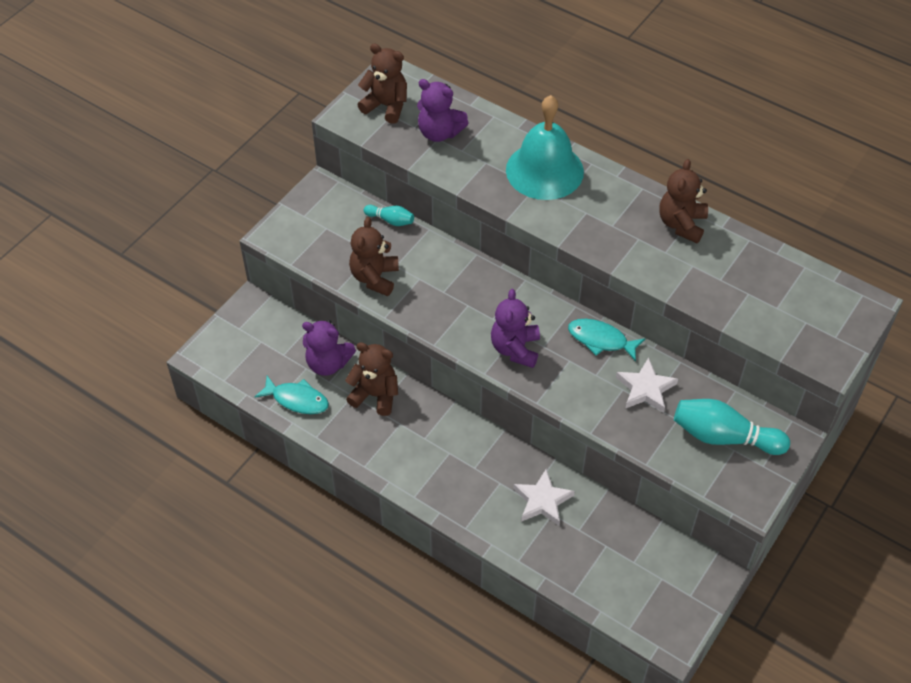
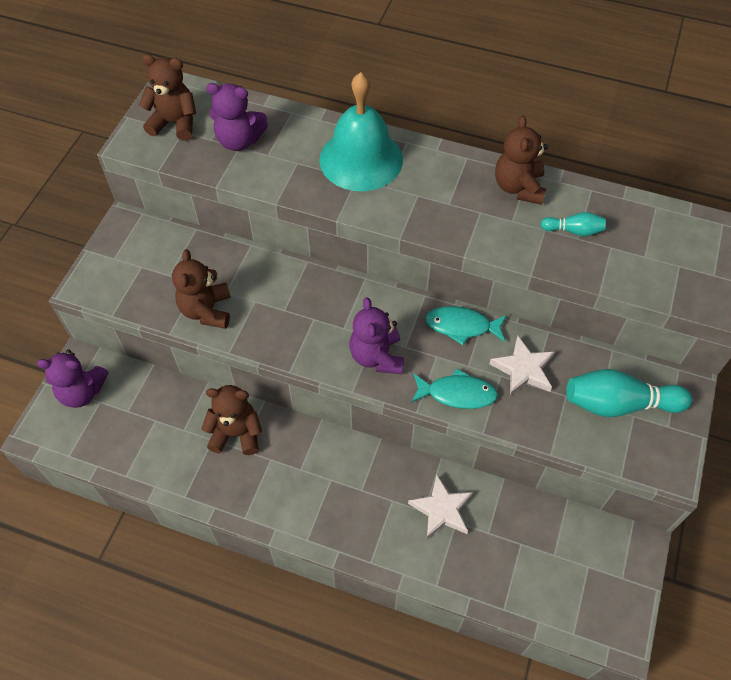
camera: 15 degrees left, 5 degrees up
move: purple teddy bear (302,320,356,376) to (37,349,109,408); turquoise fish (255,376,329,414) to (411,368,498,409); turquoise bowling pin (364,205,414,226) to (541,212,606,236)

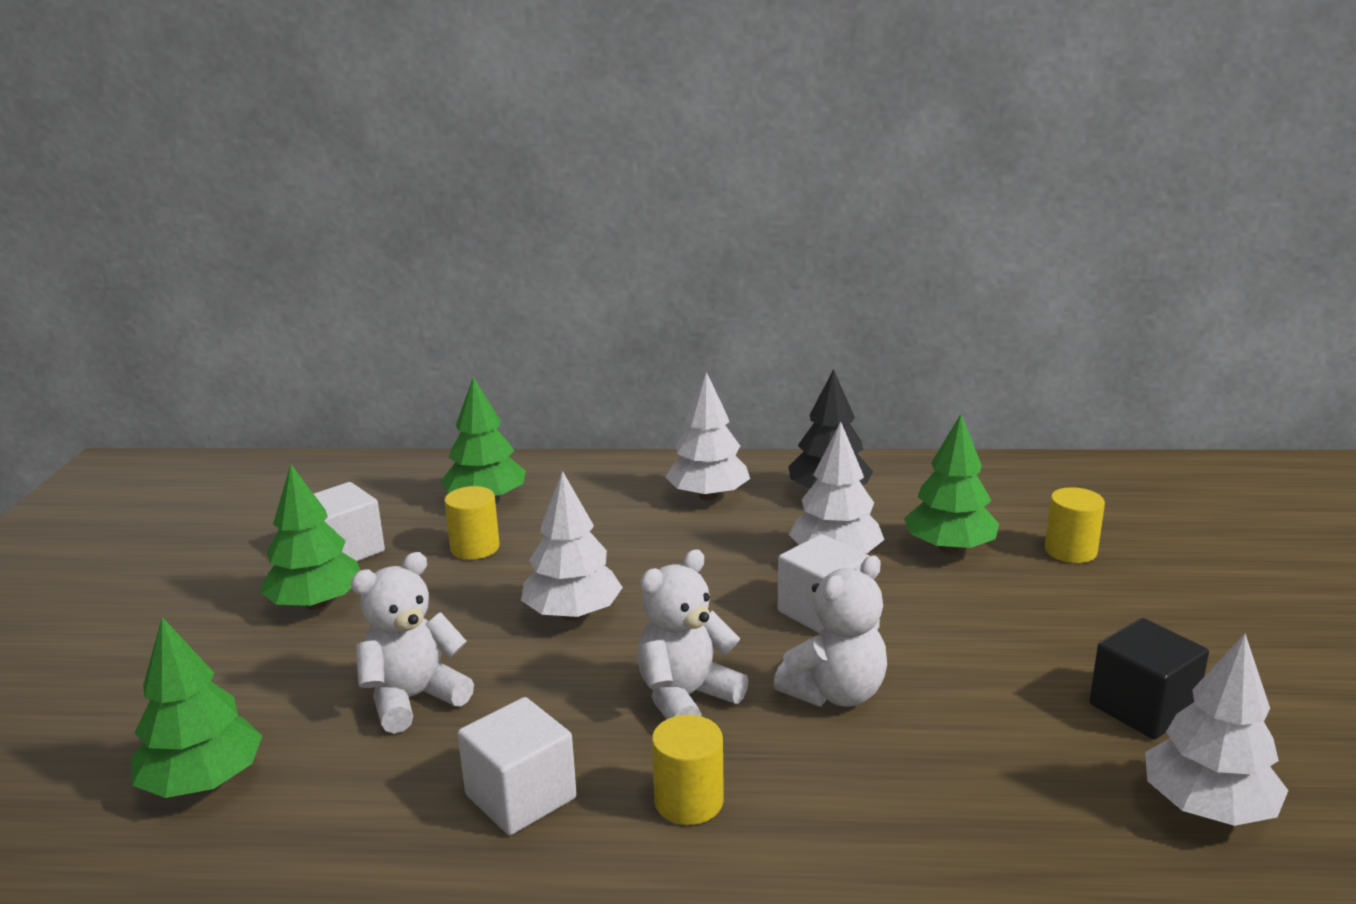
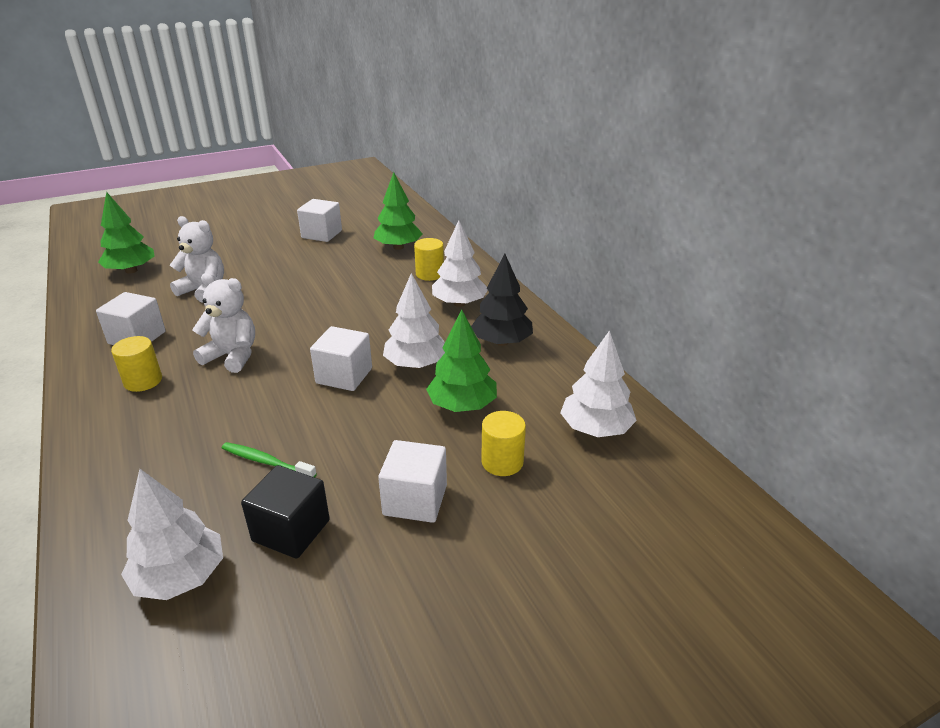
camera: 60 degrees right, 10 degrees up
delete: green tree (259,464,361,610); white teddy bear (774,555,887,707)
insert: green toothbrush (222,442,317,477); white cube (378,440,447,523)
move: yellow cylinder (444,486,500,560) to (414,238,444,281); white tree (521,471,623,620) to (560,330,637,437)

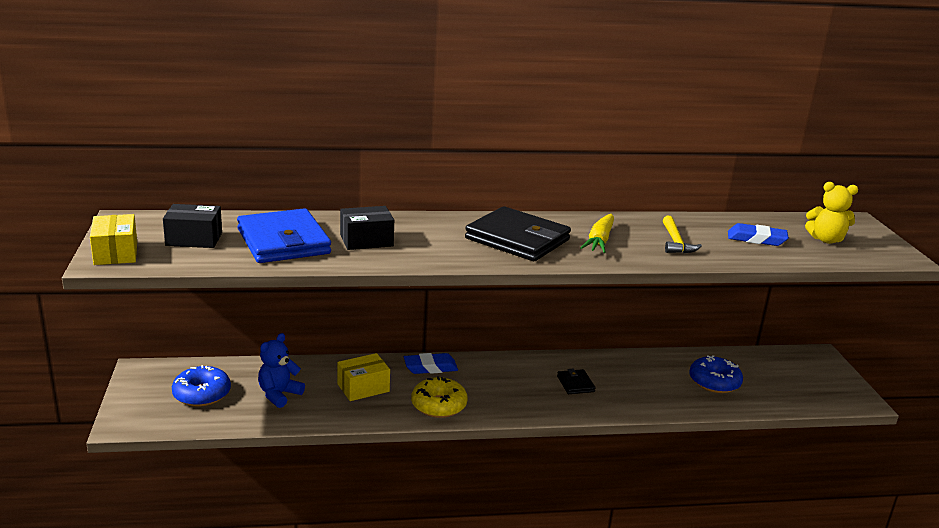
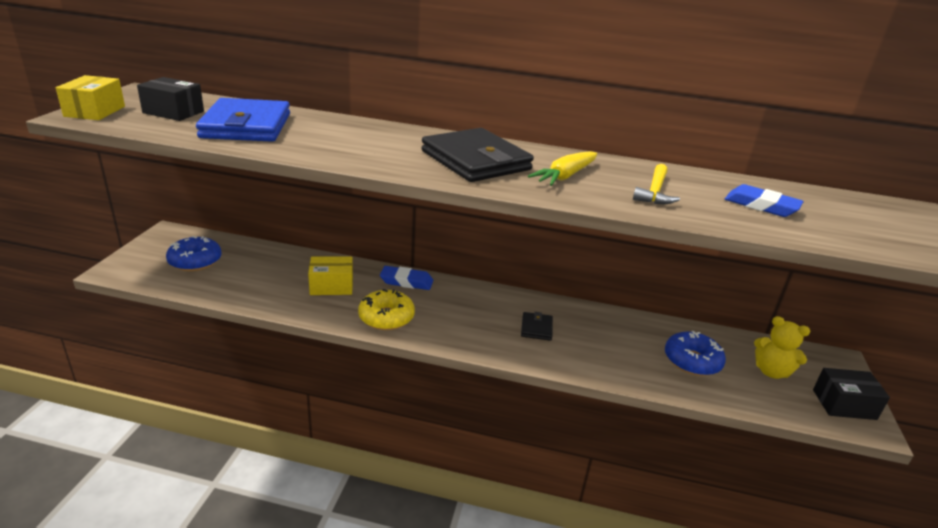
camera: 20 degrees right, 5 degrees up
delete: blue teddy bear (258,333,305,408)
move: yellow teddy bear (805,182,858,244) to (754,316,810,379); black box (340,206,394,250) to (813,368,890,420)

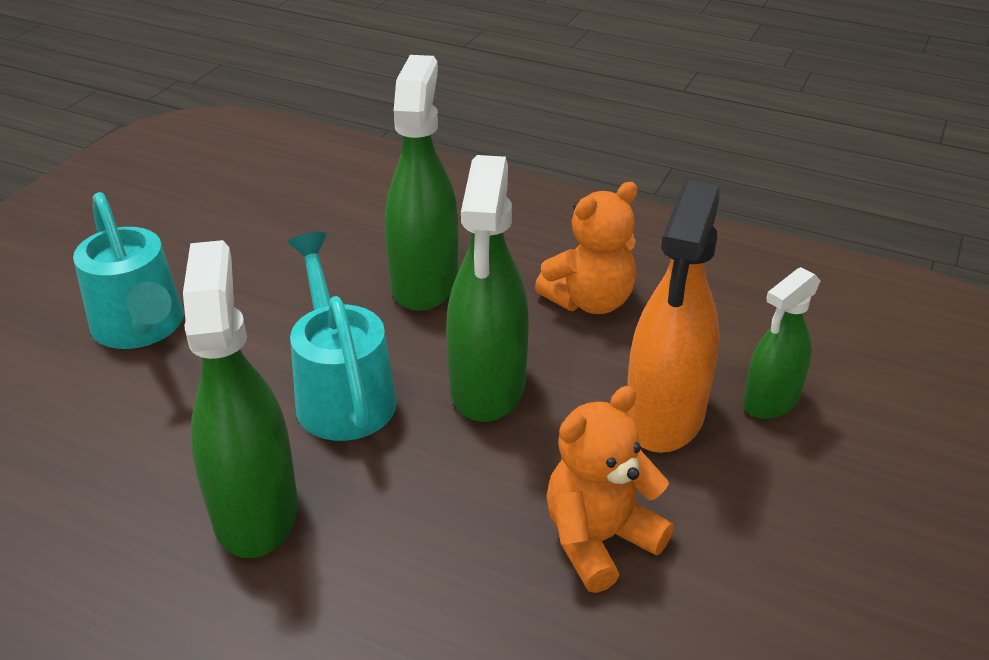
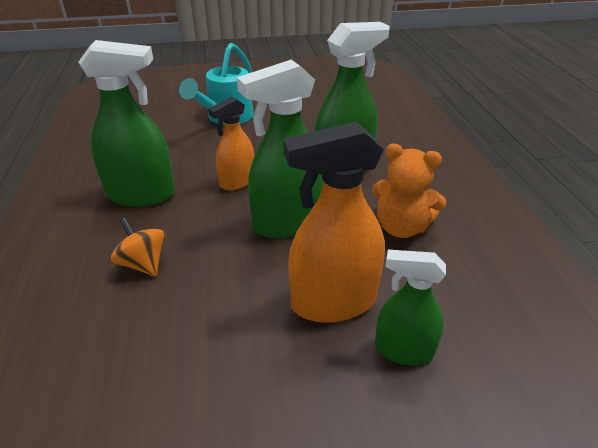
camera: 55 degrees right, 0 degrees up
delete: orange teddy bear (546,386,674,593)
insert: orange spinning top (111,218,166,276)
replace: turquoise watering can (288,232,397,441) to orange spray bottle (208,97,254,191)
rotate: green spray bottle (183,240,298,558) = (78,40,175,207) 45 degrees clockwise

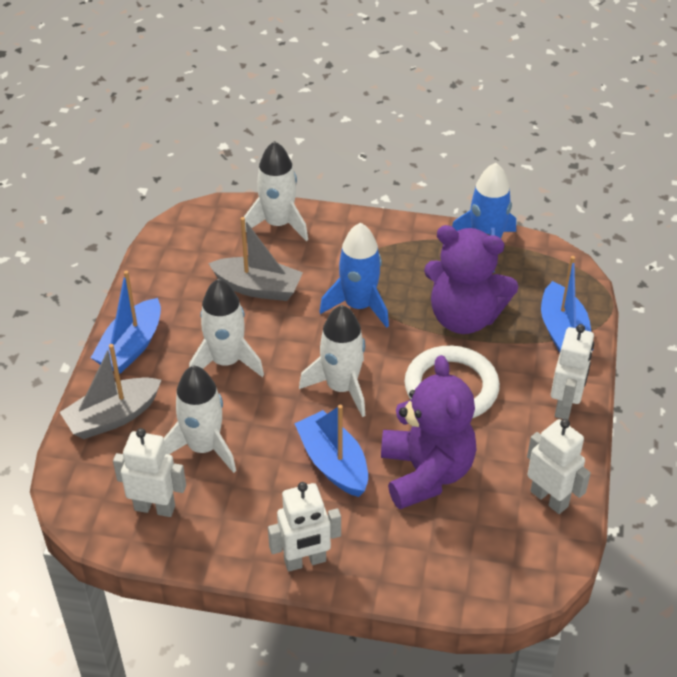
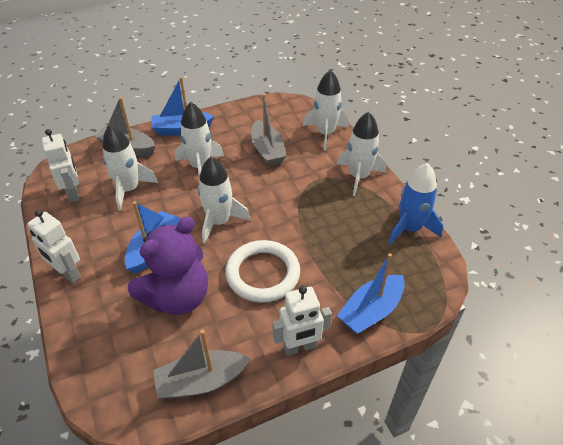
camera: 55 degrees right, 0 degrees up
delete: blue rocket (319,223,389,328); purple teddy bear (424,225,518,334)
insert: white rocket (337,111,386,196)
replace: white robot (527,419,591,514) to grey boat (153,330,250,399)

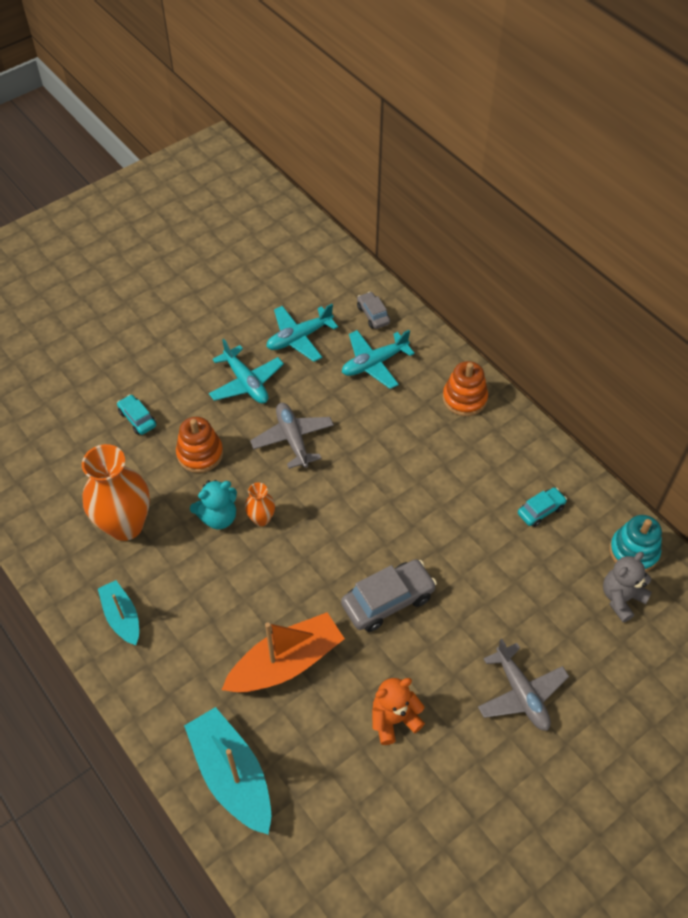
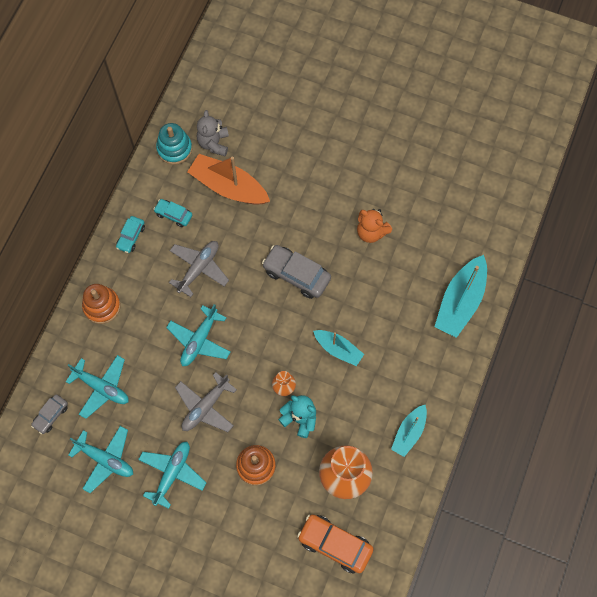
camera: 120 degrees left, 15 degrees up
insert: turquoise plane (166,304,230,366); orange car (297,514,373,573); turquoise boat (313,330,364,366)
move: turquoise car (117,394,156,435) to (116,216,145,253); grey plane (478,639,569,731) to (169,241,229,297); orange boat (222,612,345,692) to (187,154,270,205)
rotate: grey teddy bear (603,552,652,622) = (197,110,229,156) 75 degrees clockwise

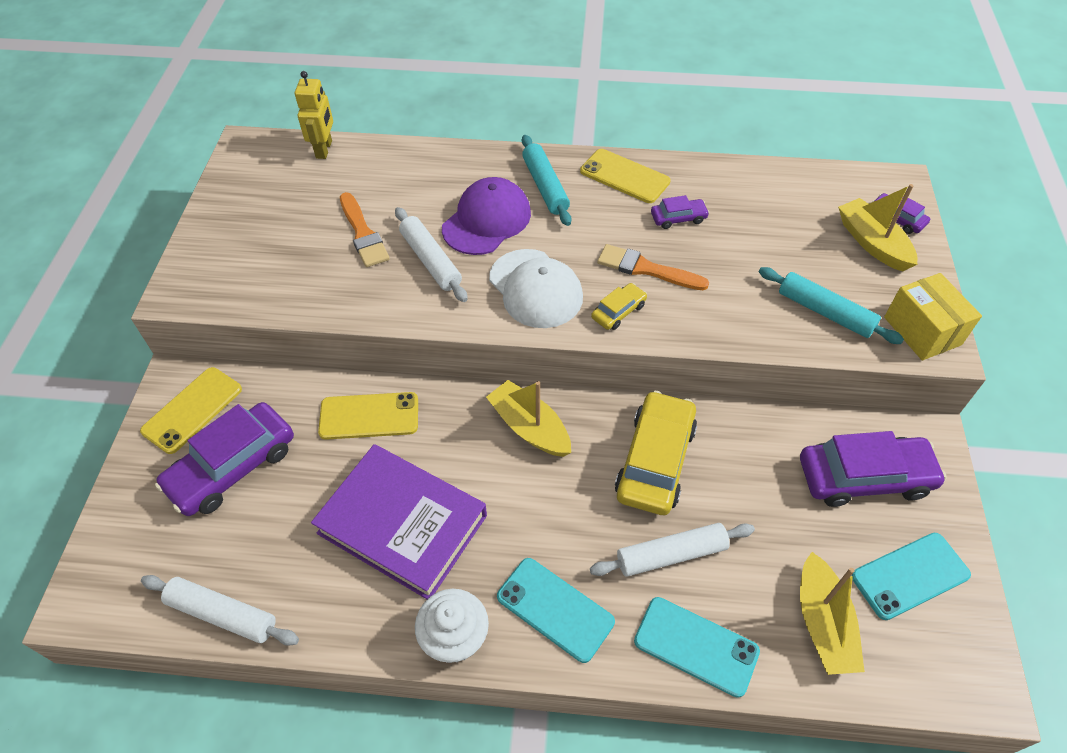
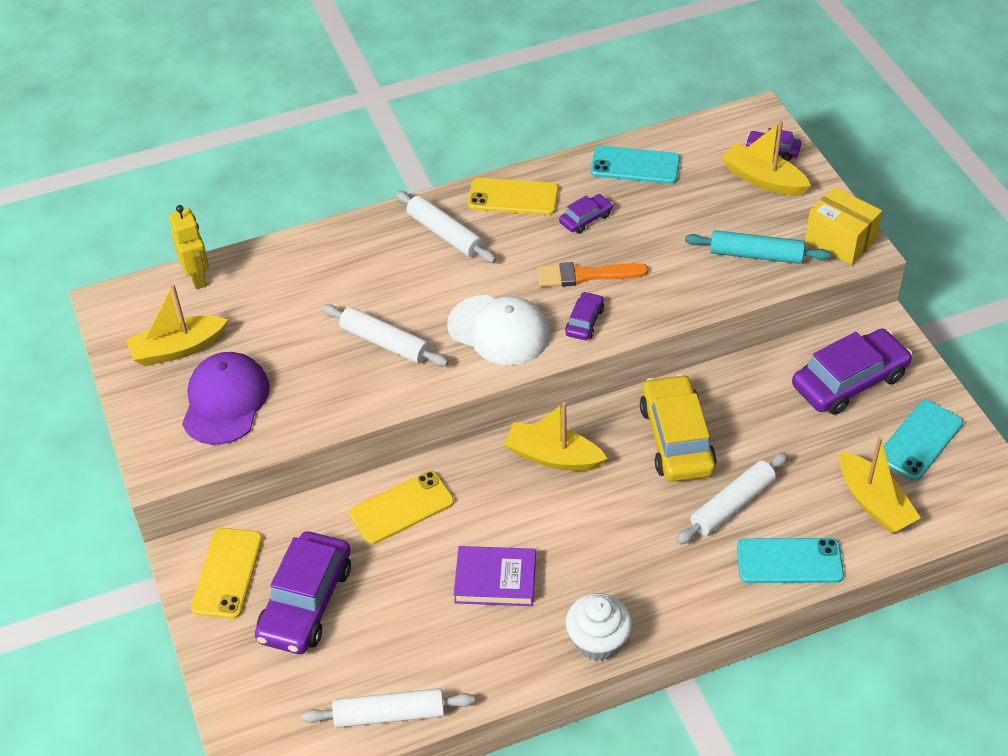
camera: 25 degrees left, 5 degrees down
delete: orange brush (340,192,390,267)
insert: yellow boat (126,284,228,366)
move: purple cap (442,177,531,255) to (182,352,270,445); turquoise phone (497,558,615,663) to (590,146,680,184)
recolor: turquoise rolling pin (522,135,571,226) to white rolling pin (395,190,496,263); yellow car (591,283,647,330) to purple car (565,292,604,340)
resize: purple book (311,444,487,599) = (454,546,536,606) x0.59

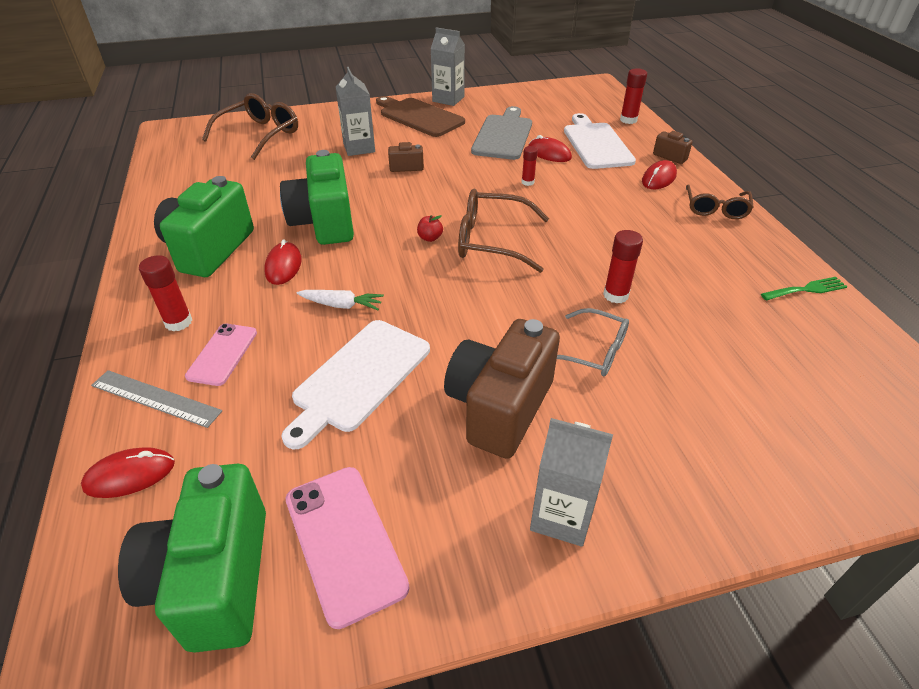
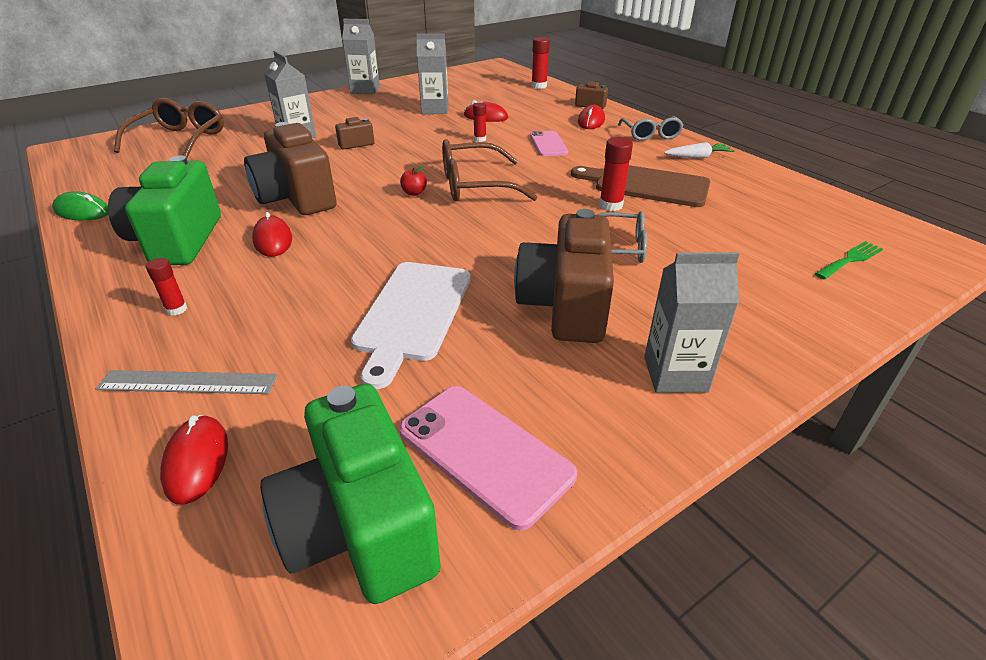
camera: 20 degrees left, 5 degrees down
delete: white cutting board (564,113,636,169)
insert: green mouse (52,191,108,221)
move: pink phone (185,324,257,386) to (530,131,568,156); brown cutting board (376,96,465,137) to (571,165,710,207); white carrot (297,290,384,310) to (664,142,734,158); green fork (761,277,847,300) to (815,241,883,279)
replace: grey cutting board (471,106,532,160) to grey carton (416,33,449,114)
recolor: green camera (280,150,354,245) to brown camera (244,122,337,215); brown glasses (686,184,754,219) to grey glasses (618,116,684,141)
rotate: red mouse (81,447,175,498) = (160,415,228,505) 60 degrees counterclockwise
resize: red glue stick (139,255,192,331) = (146,258,187,316) x0.65

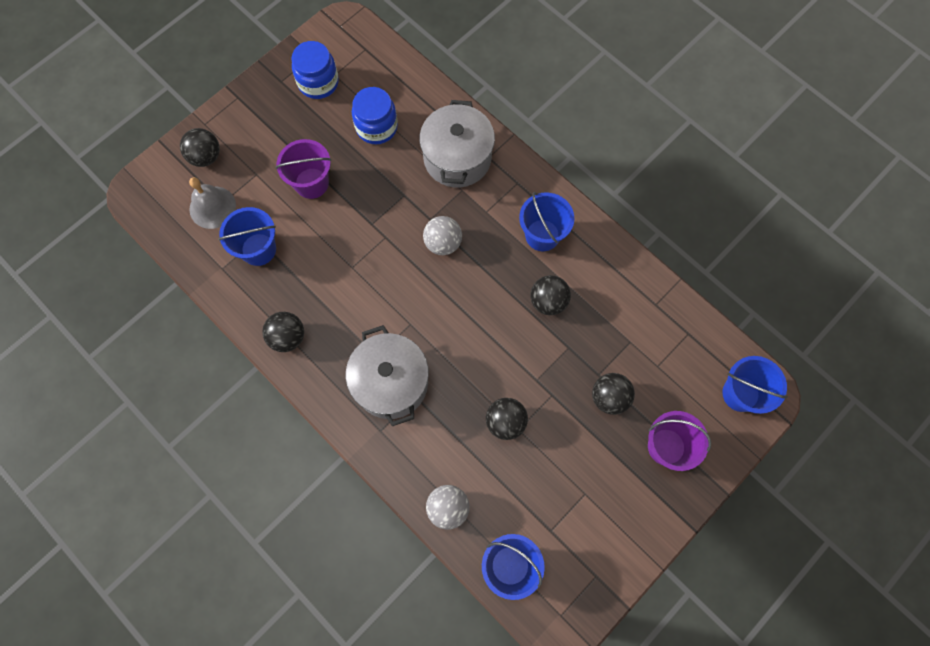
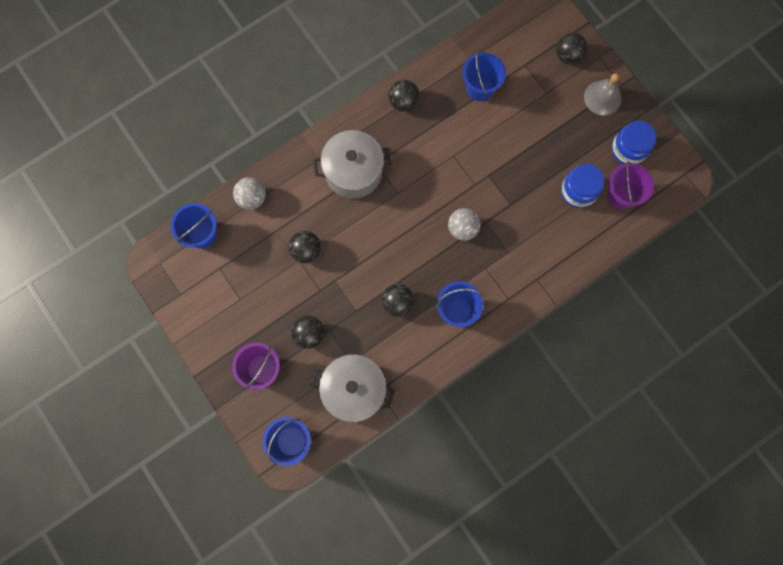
camera: 100 degrees right, 5 degrees up
move: grey pot (419,100,495,188) to (311,354,395,422); grey bell (189,177,236,229) to (584,73,622,115); purple bucket (276,139,331,199) to (607,161,654,209)

